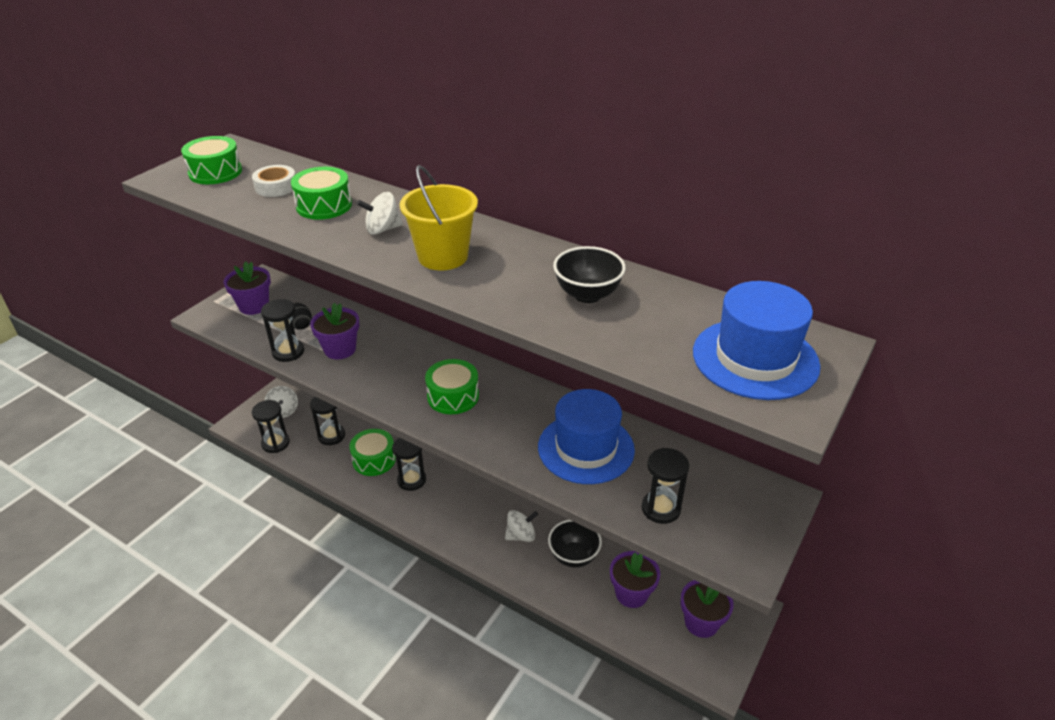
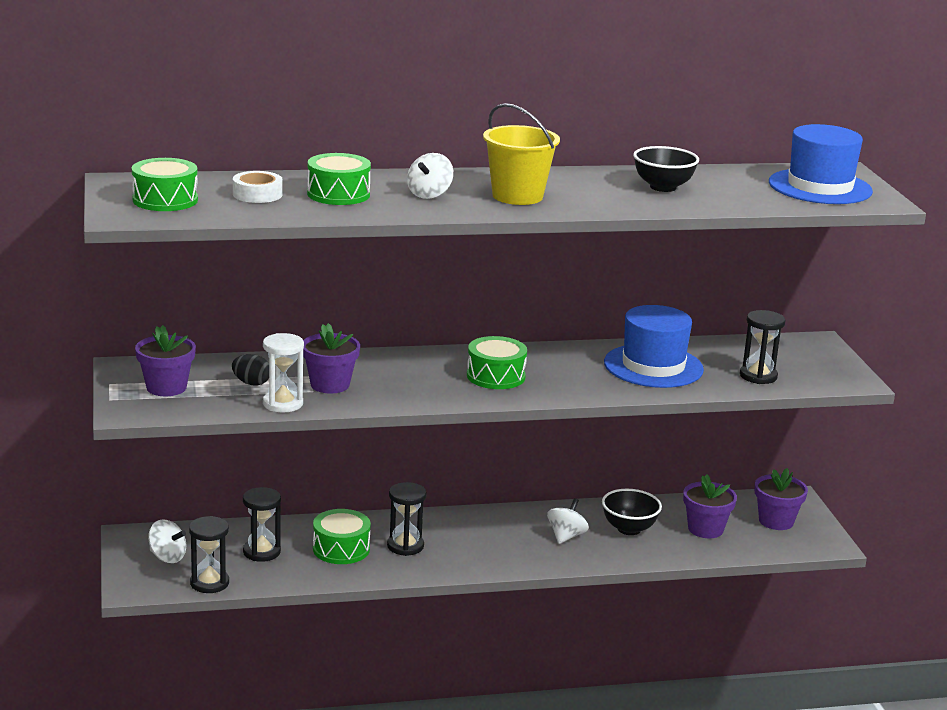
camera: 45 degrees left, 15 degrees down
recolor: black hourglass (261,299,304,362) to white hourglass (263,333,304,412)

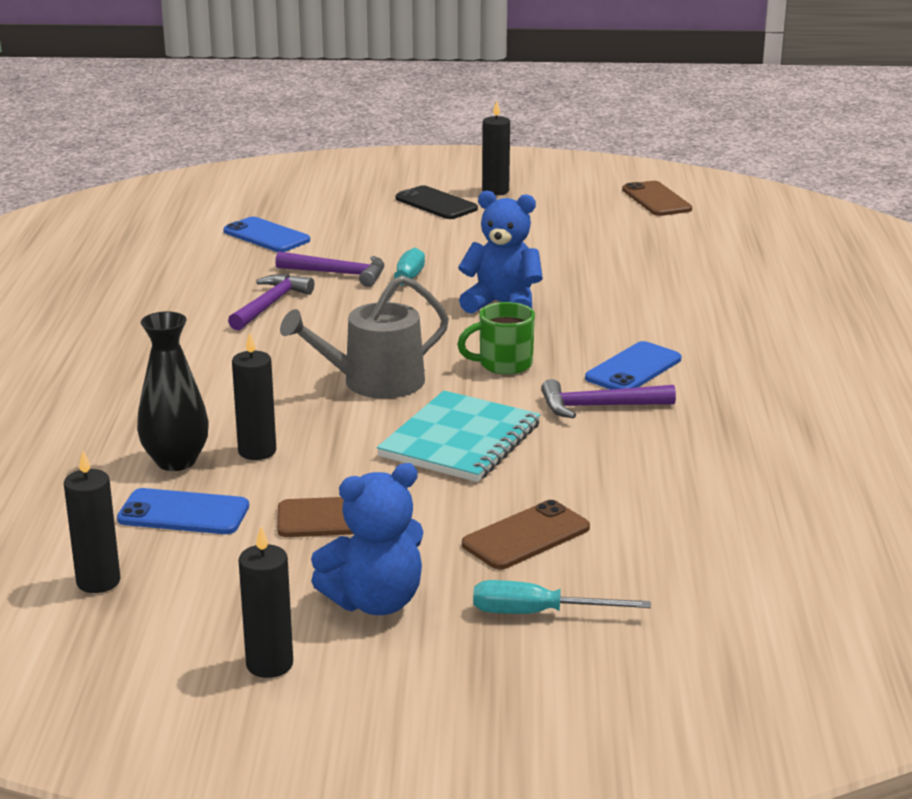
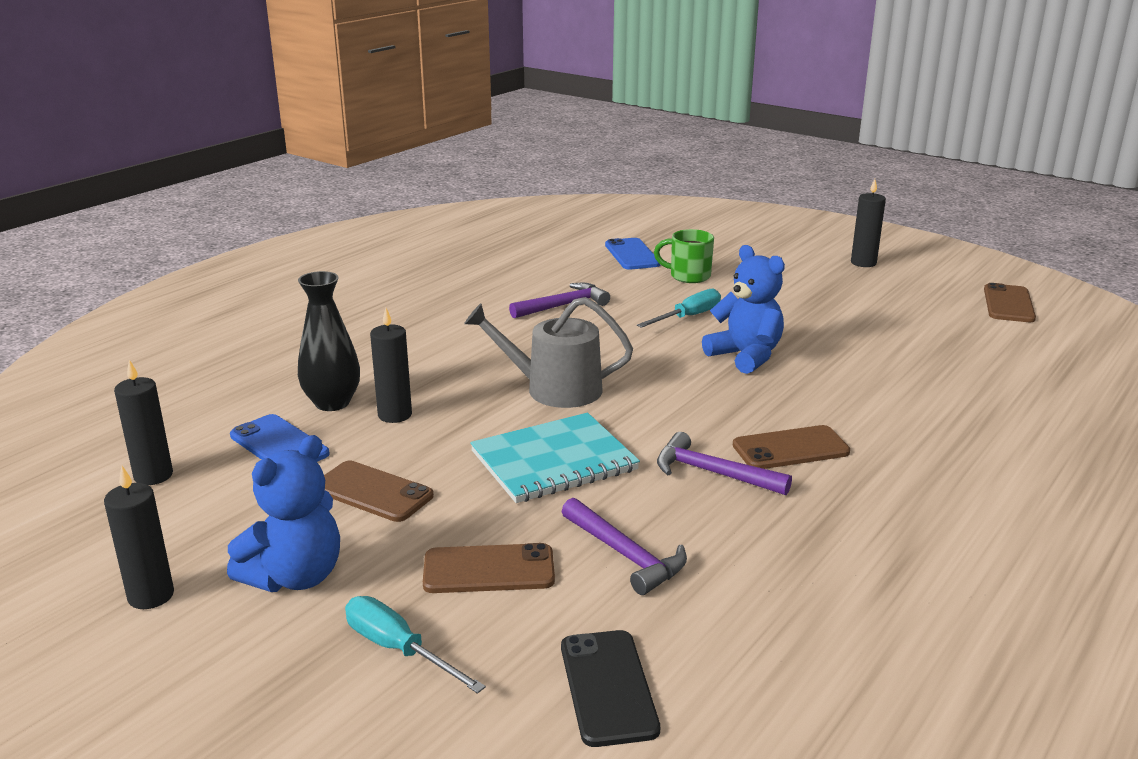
camera: 35 degrees right, 0 degrees up
move: purple hammer (275,251,384,287) to (561,498,687,595); black phone (395,185,478,219) to (561,630,660,747); green mug (457,302,535,375) to (654,229,714,283)
recolor: blue phone (585,341,681,390) to brown phone (733,425,850,469)
rotate: blue teddy bear (311,463,423,615) = (227,435,340,592) 60 degrees counterclockwise

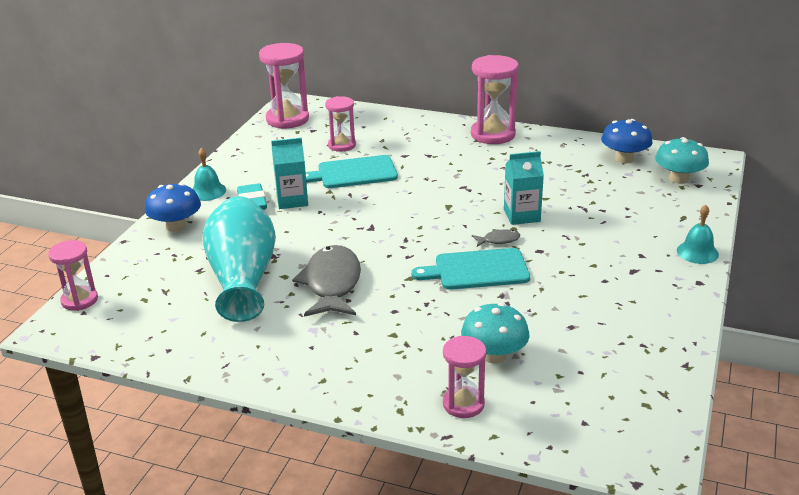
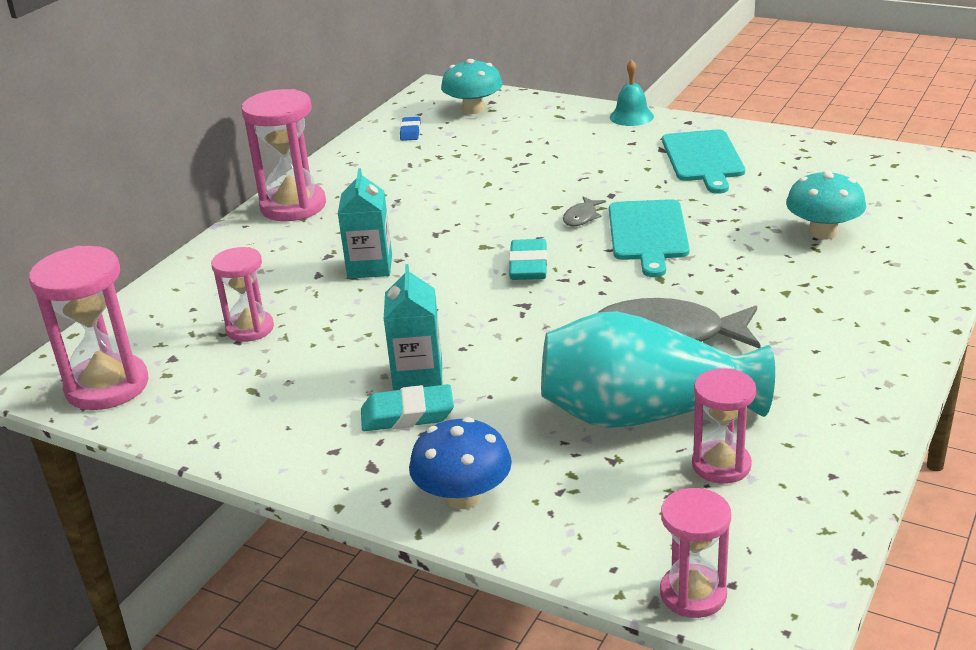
camera: 80 degrees left, 0 degrees up
delete: turquoise bell (192,147,226,201)
insert: turquoise eraser (509,239,547,280)
move: turquoise carton (504,151,544,225) to (338,168,392,279); turquoise cutting board (306,155,398,188) to (662,129,745,194); pink hourglass (443,336,486,418) to (692,368,756,484)
replace: blue mushroom (601,119,652,163) to blue eraser (400,117,421,141)
rotate: grey fish (472,229,520,247) = (563,196,606,227) 150 degrees counterclockwise

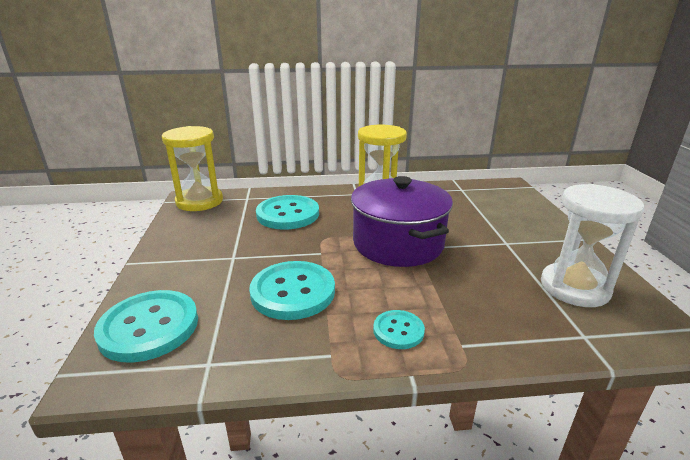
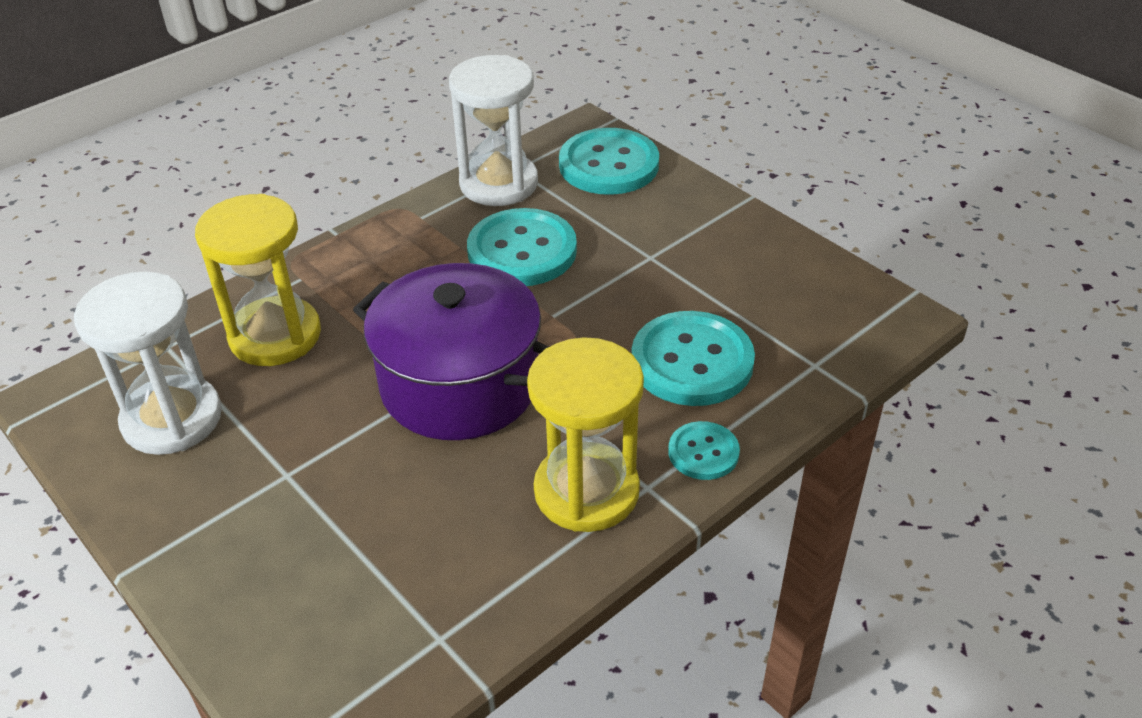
camera: 145 degrees right, 15 degrees up
insert: white hourglass (449,55,538,206)
move: yellow hourglass (162,126,223,211) to (195,194,321,366); turquoise button (373,310,425,349) to (668,421,740,480)

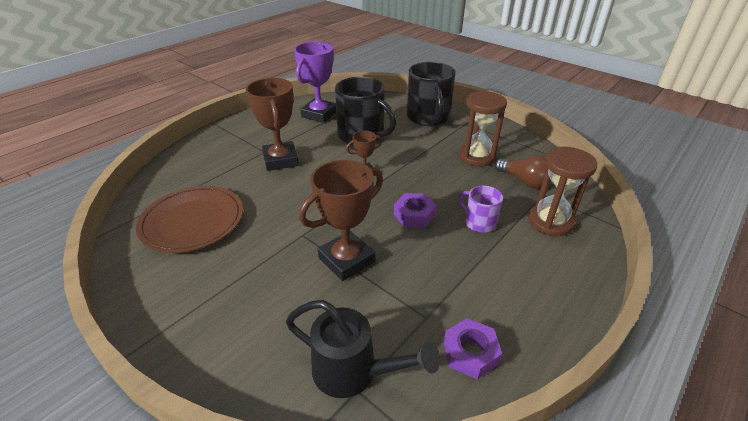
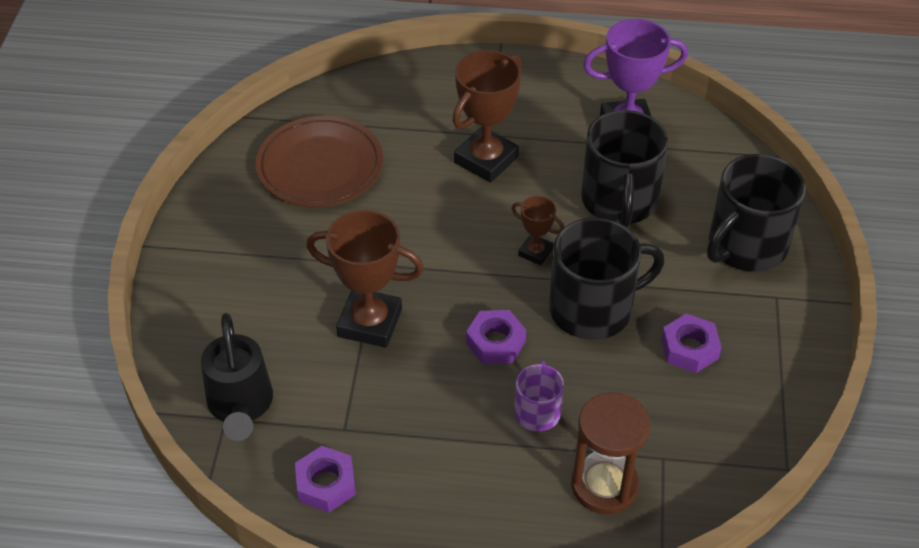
camera: 55 degrees right, 10 degrees up
delete: brown light bulb (495,155,551,189)
insert: black mug (549,218,665,340)
replace: brown hourglass (459,91,507,167) to purple nut (661,314,721,373)

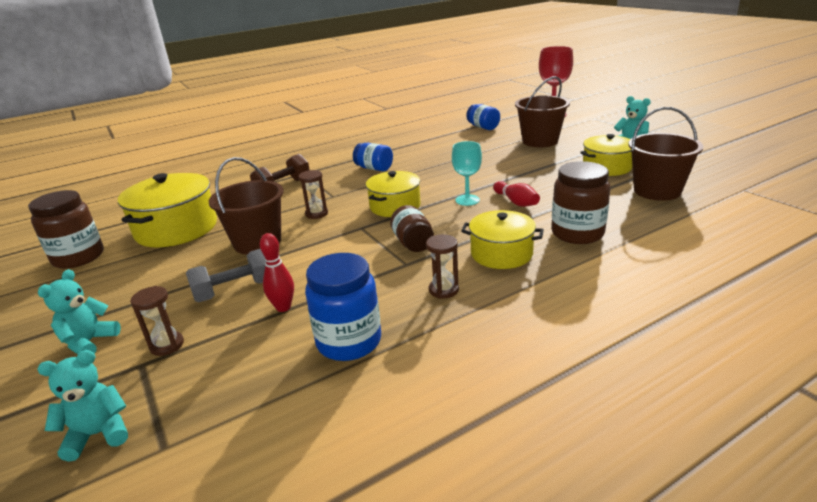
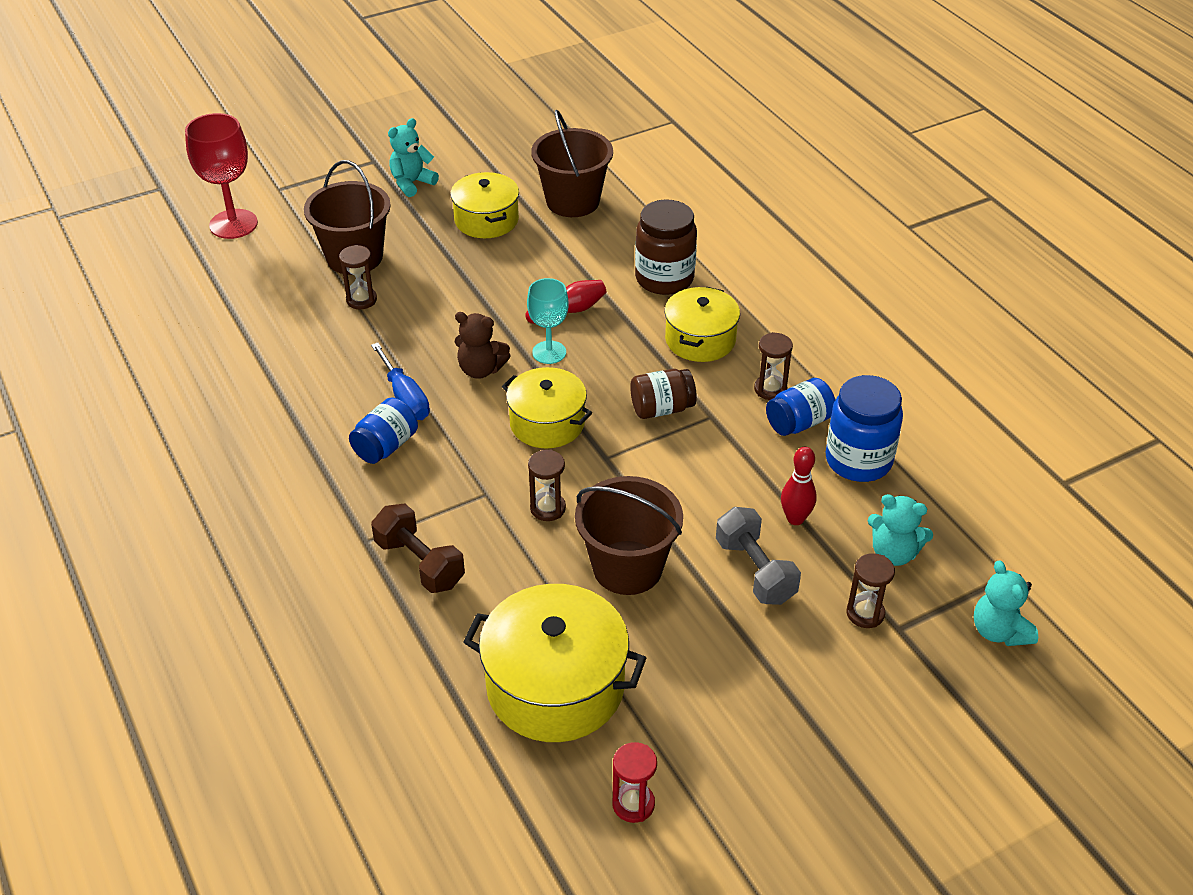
camera: 90 degrees left, 15 degrees up
insert: brown hourglass (339,245,377,309); blue screwdriver (371,342,430,420); brown teddy bear (455,312,510,379)
move: blue jar (466,104,500,130) to (766,378,835,436); turquoise teddy bear (38,269,121,354) to (868,494,933,566)
replace: brown jar (28,190,104,269) to red hourglass (612,742,657,823)

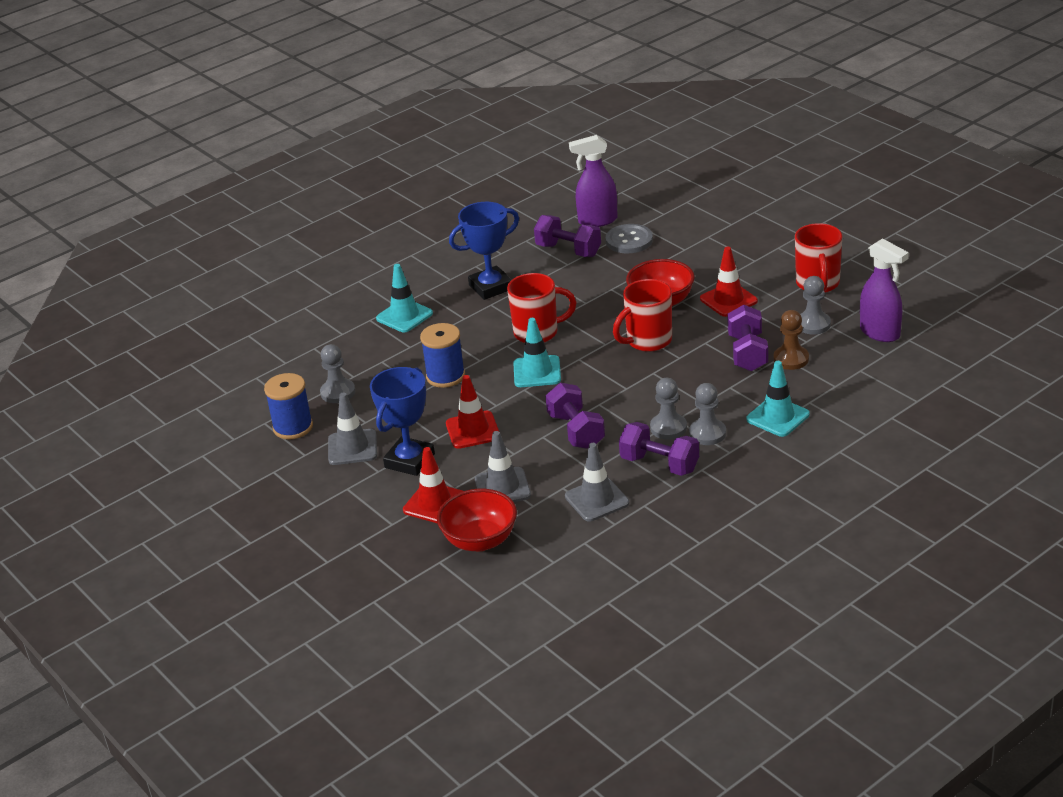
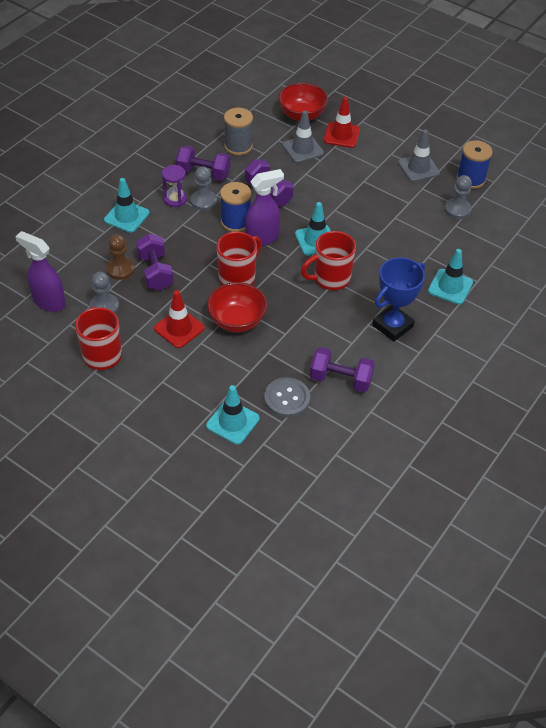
camera: 160 degrees right, 15 degrees up
delete: blue trophy (370,367,435,476); red traffic cone (446,375,499,449)
insert: turquoise traffic cone (206,385,259,445)
move: blue spool (420,323,465,388) to (220,182,251,232); purple spray bottle (569,135,618,227) to (245,169,284,246)
replace: grey pawn (689,383,726,445) to purple hourglass (162,165,187,207); grey traffic cone (565,443,629,521) to grey spool (224,108,253,155)

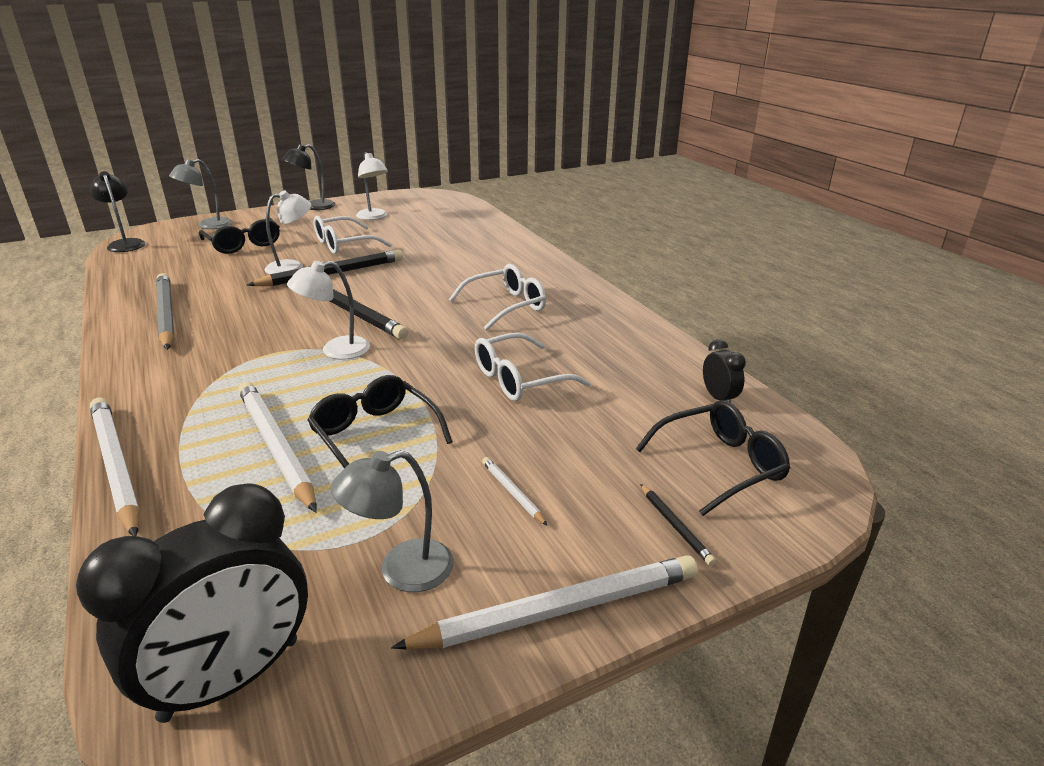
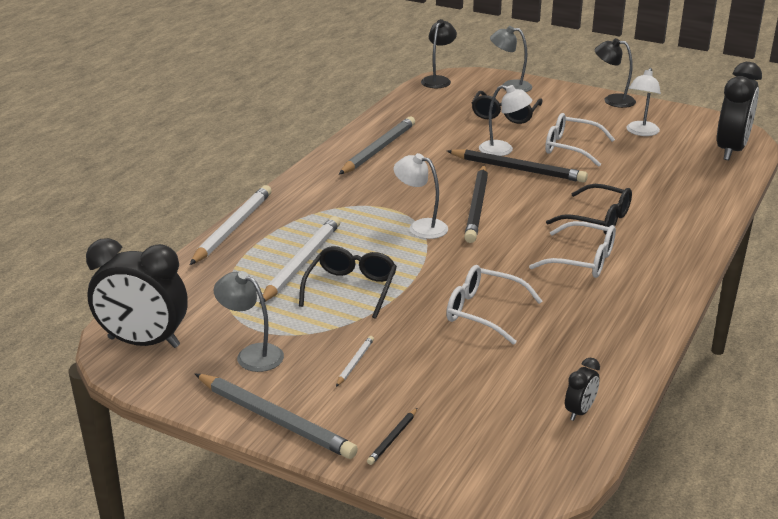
camera: 55 degrees right, 0 degrees up
insert: black clock (717,62,762,160)
move: black glasses (636,400,790,516) to (546,184,632,235)
recolor: white pencil (391,555,698,650) to grey pencil (195,374,358,459)

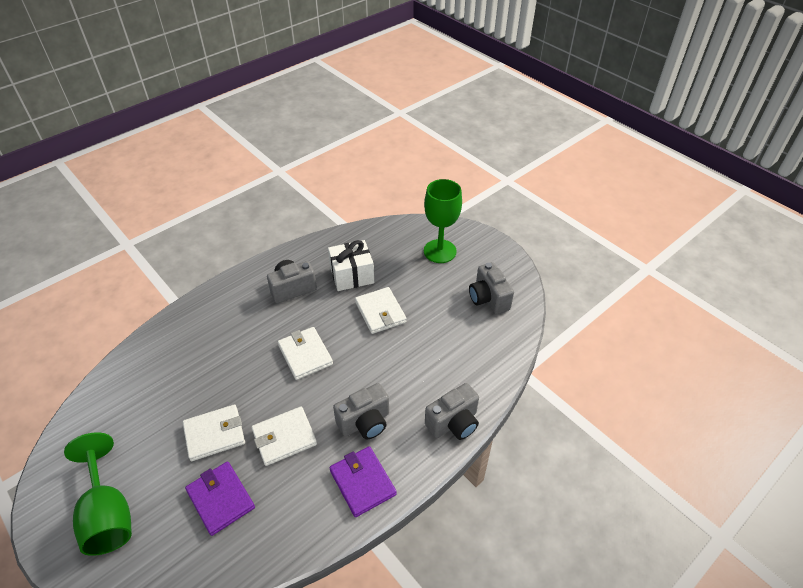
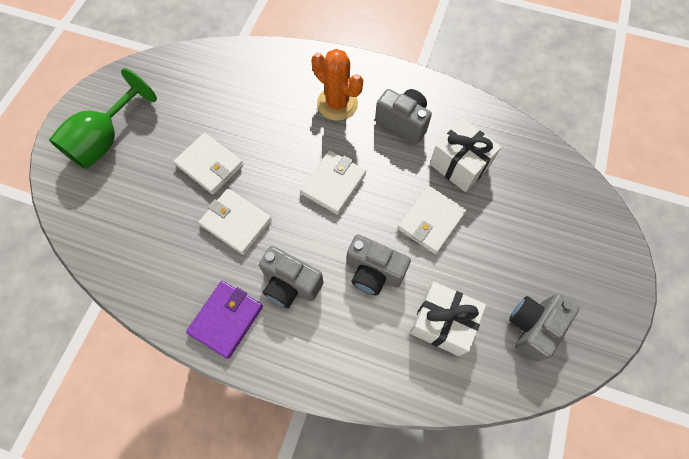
camera: 60 degrees right, 20 degrees up
delete: purple wallet (185,461,255,536); green goblet (424,179,462,263)
insert: orange cactus (311,49,363,121); white gift (410,282,486,356)
move: grey camera (425,383,479,440) to (347,234,411,295)

